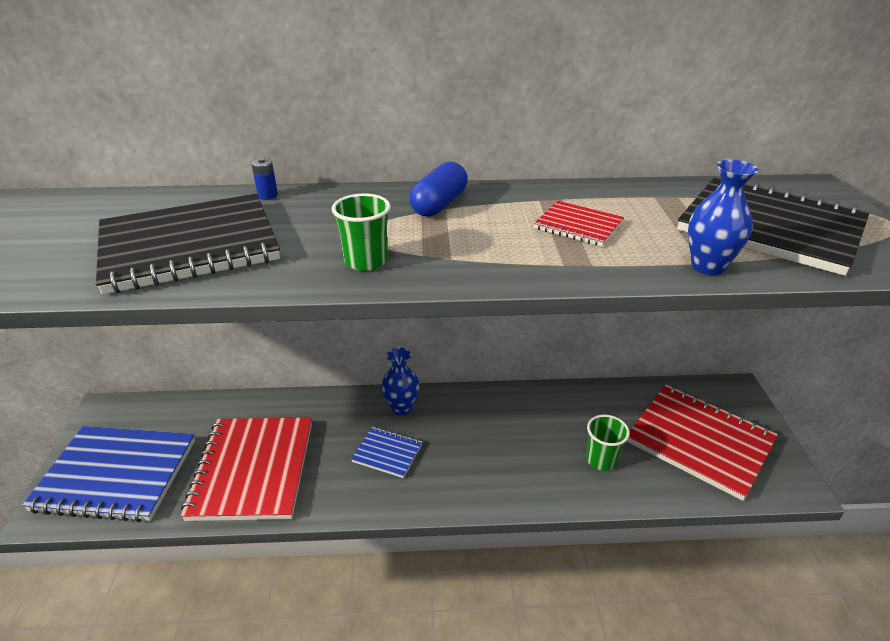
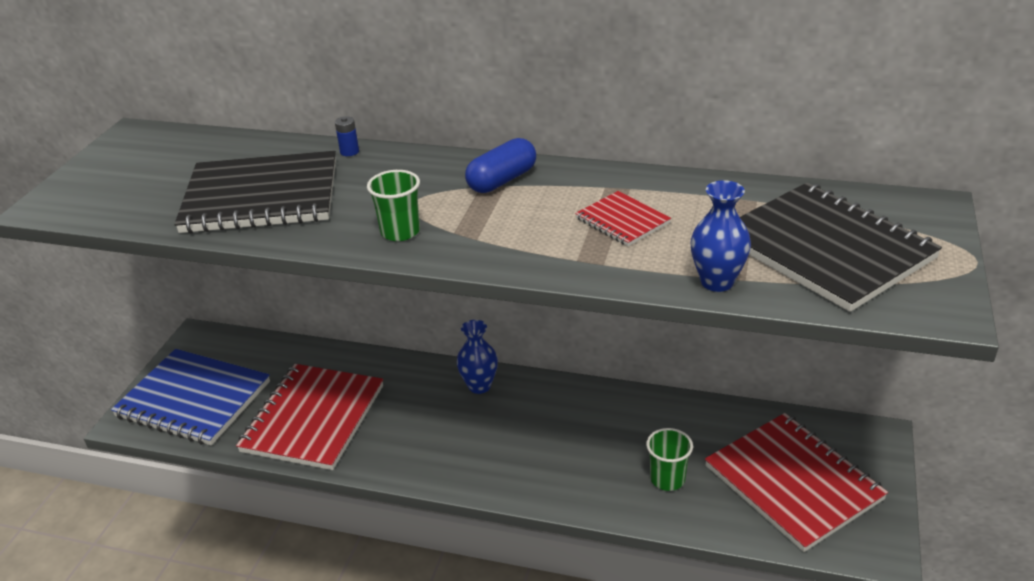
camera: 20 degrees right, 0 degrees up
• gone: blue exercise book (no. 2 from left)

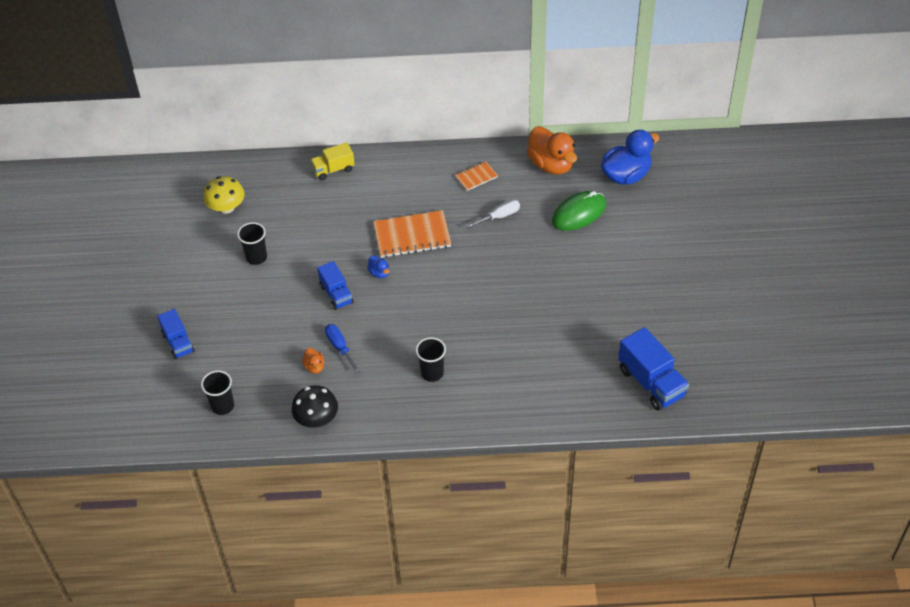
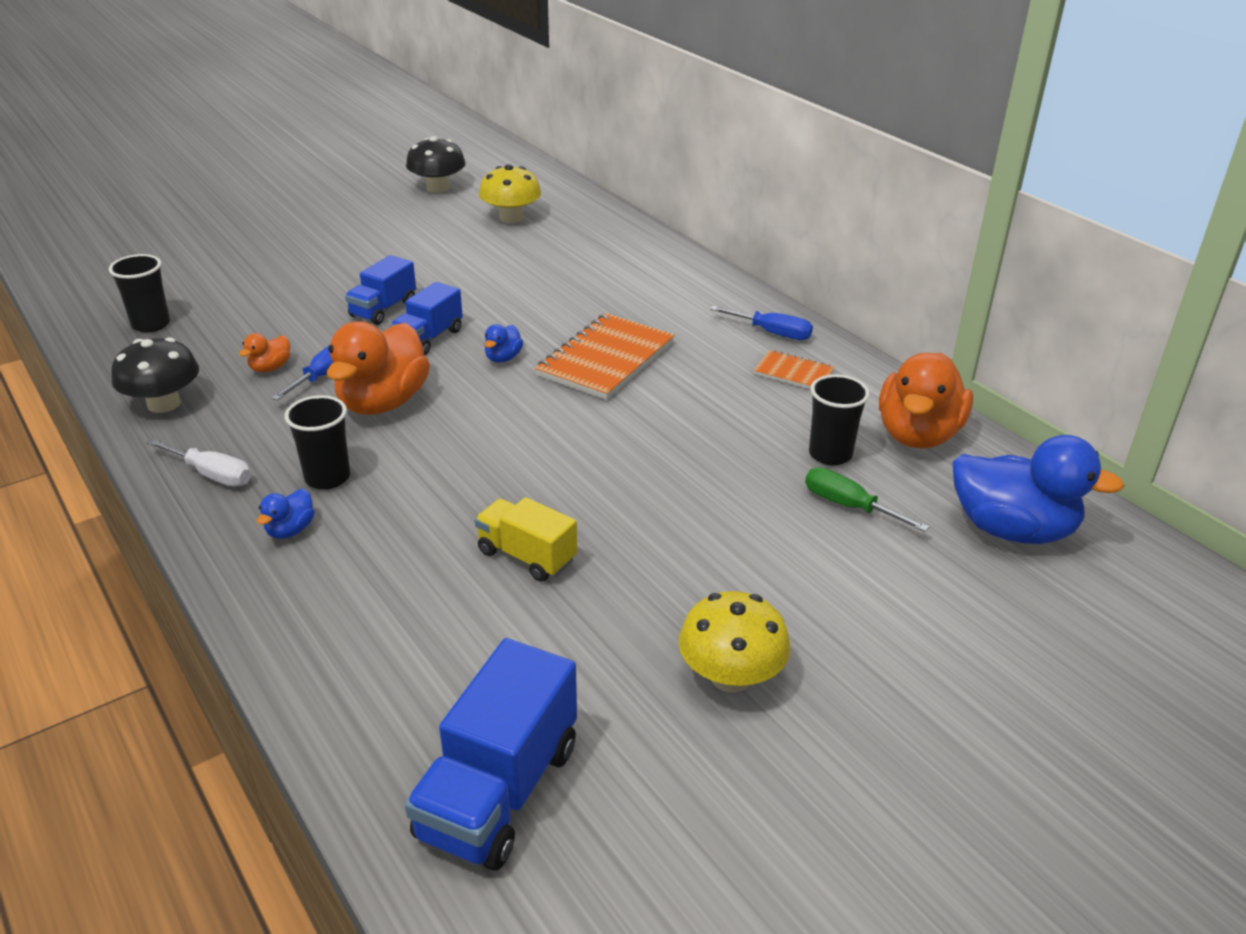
camera: 55 degrees right, 15 degrees down
• shifted: snow-white flat screwdriver
• new: blue duck (no. 1 from left)
• new: orange duck (no. 2 from left)
• shifted: blue truck (no. 1 from left)
• new: jet-black mushroom (no. 2 from left)
• shifted: golden truck
• rotated: orange exercise book (no. 1 from left) 75 degrees clockwise
• new: golden mushroom (no. 2 from left)
• new: blue flat screwdriver (no. 2 from left)
• swapped: leaf-green PC mouse to leaf-green flat screwdriver
• shifted: jet-black beaker (no. 2 from left in the first image) to jet-black beaker (no. 3 from left)

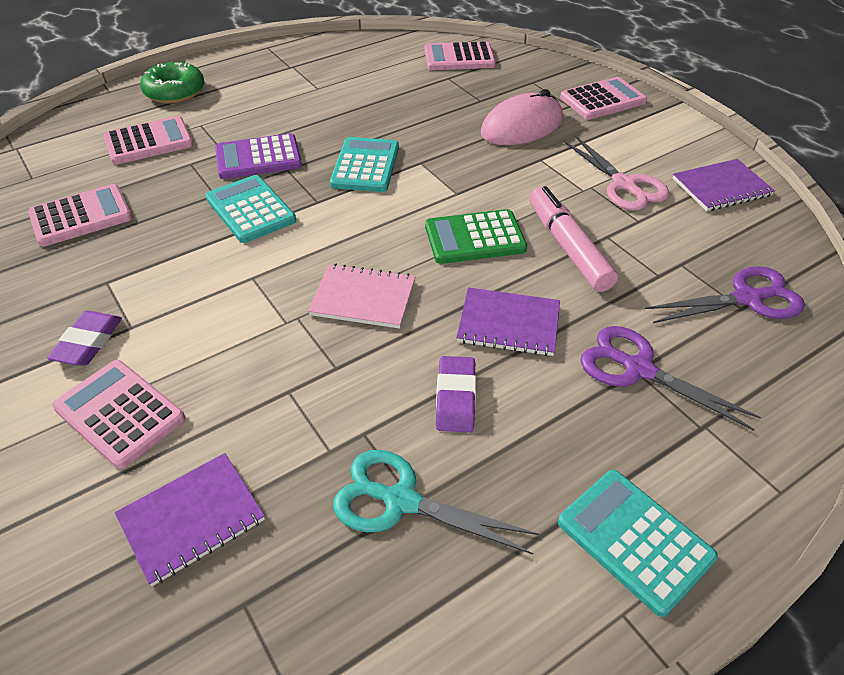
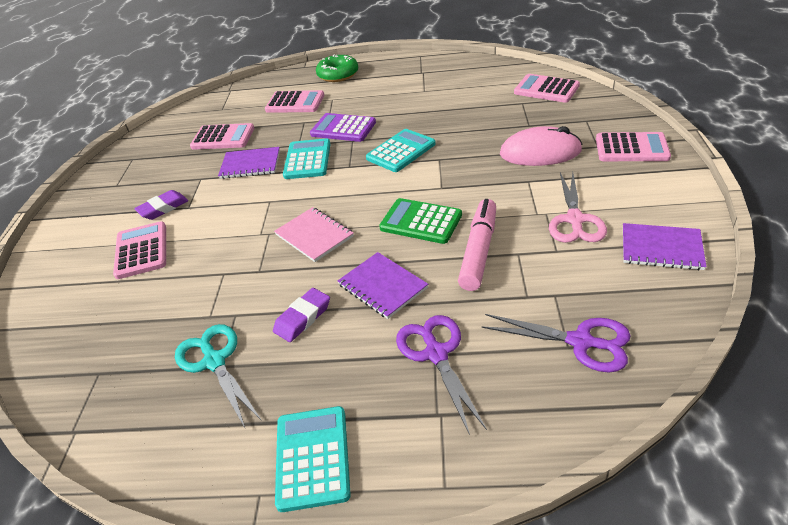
camera: 40 degrees right, 5 degrees down
• shifted: royal purple exercise book (no. 1 from left)

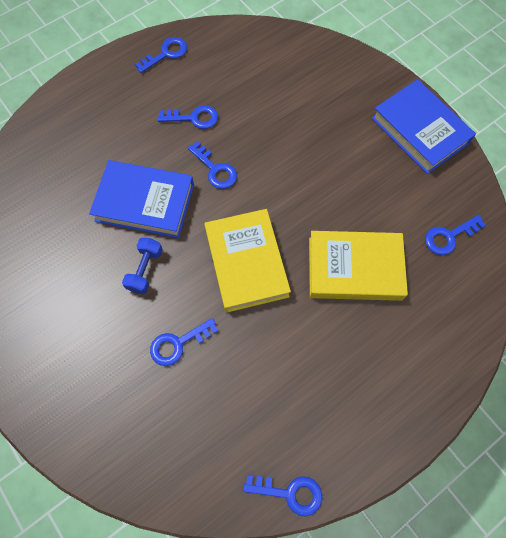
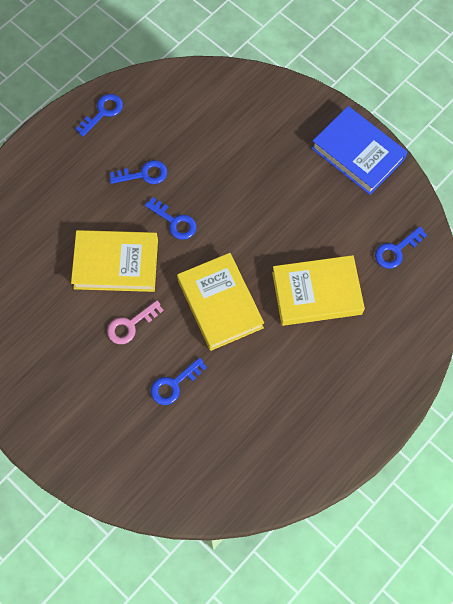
camera: 10 degrees left, 0 degrees up
• repainted: blue book (no. 1 from left) to golden book (no. 1 from left)
• swapped: blue hand weight to rose-pink key
• gone: blue key (no. 5 from left)

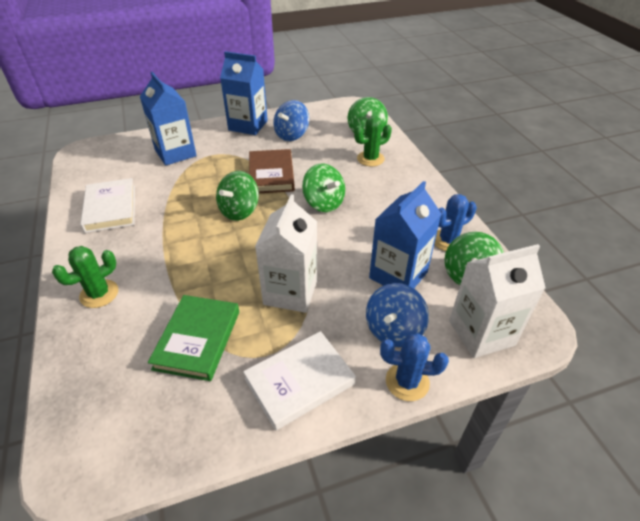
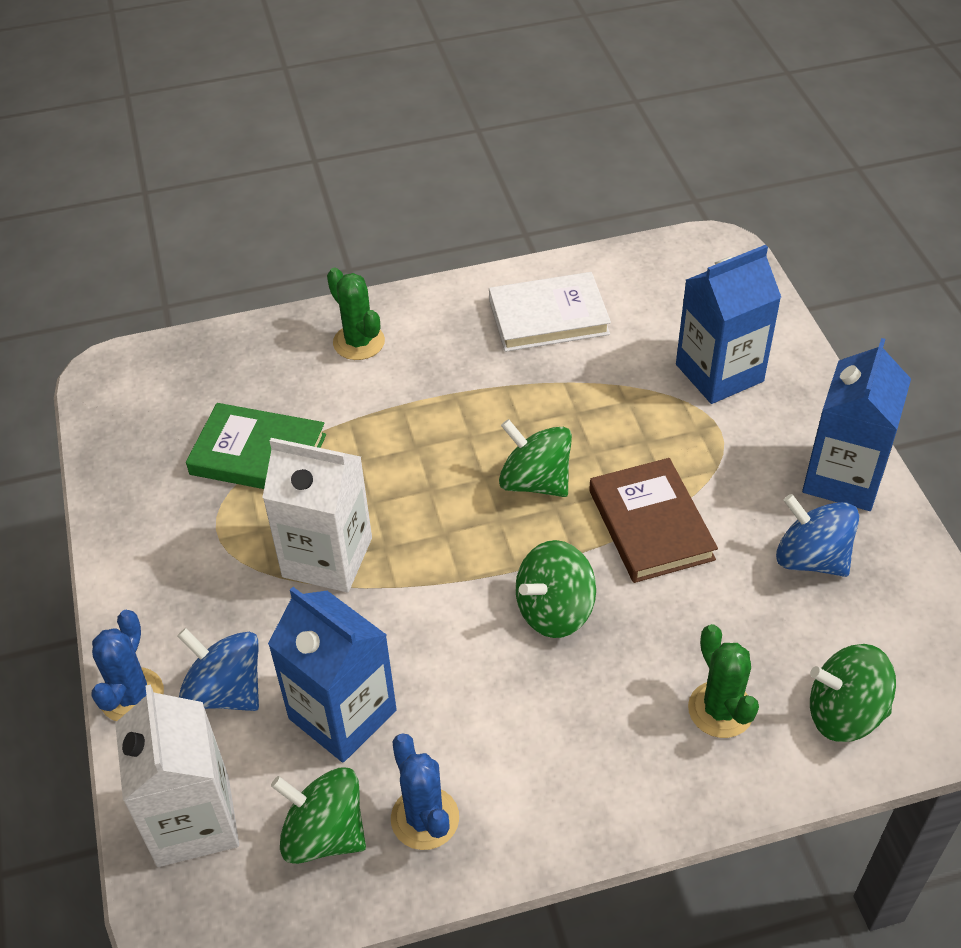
camera: 95 degrees right, 5 degrees up
• rotated: russet book 75 degrees clockwise
• gone: snow-white book (no. 2 from left)

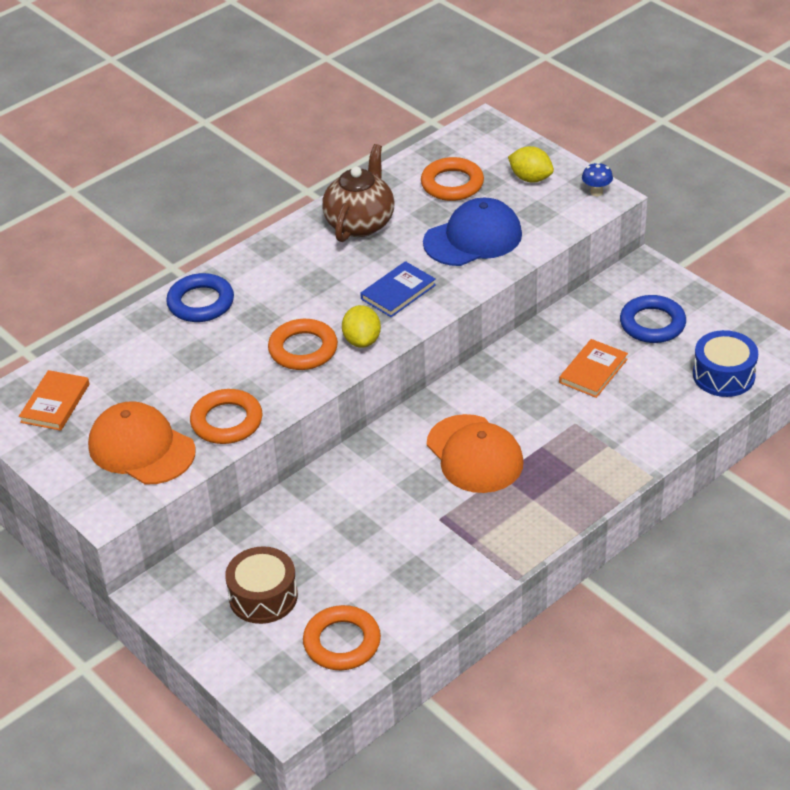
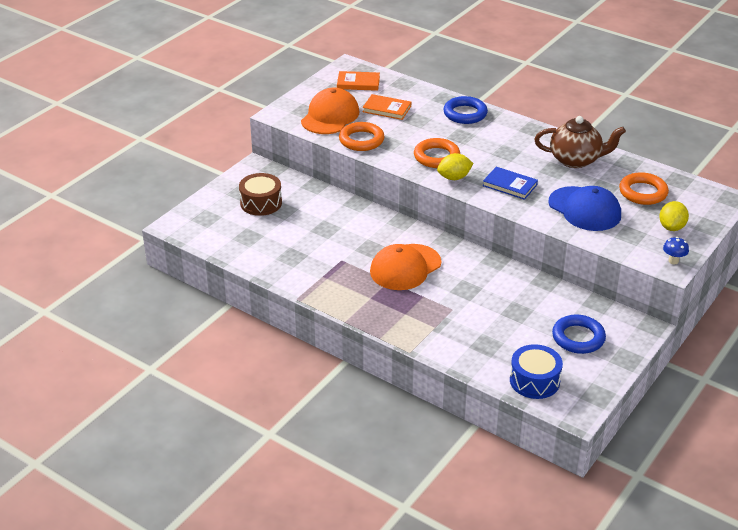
camera: 75 degrees right, 5 degrees down
• shifted: orange book (no. 2 from left)
• gone: orange hoop (no. 3 from left)

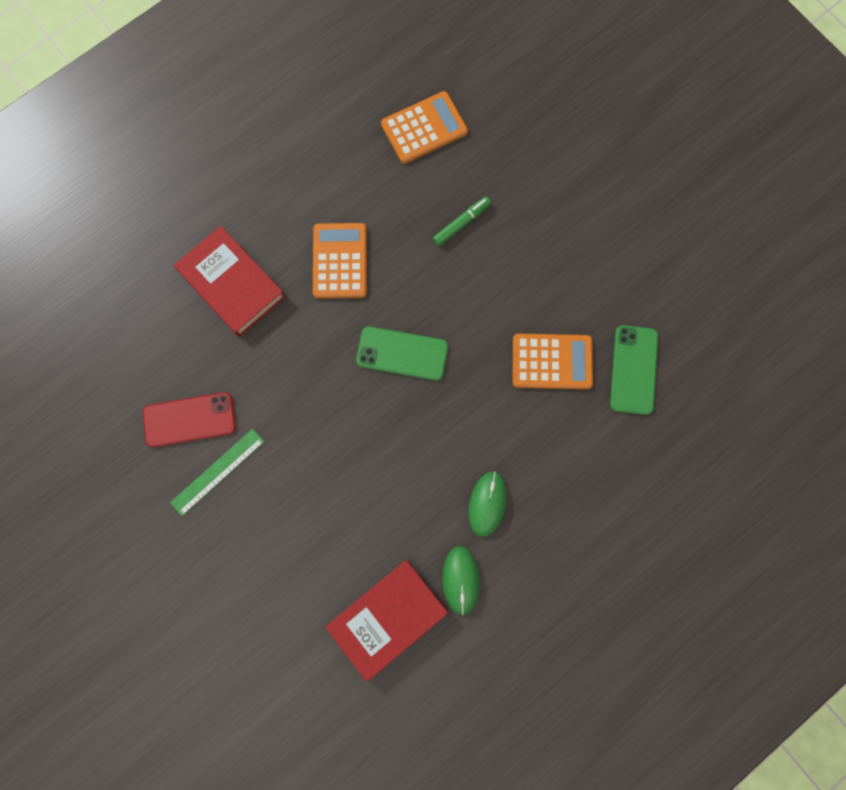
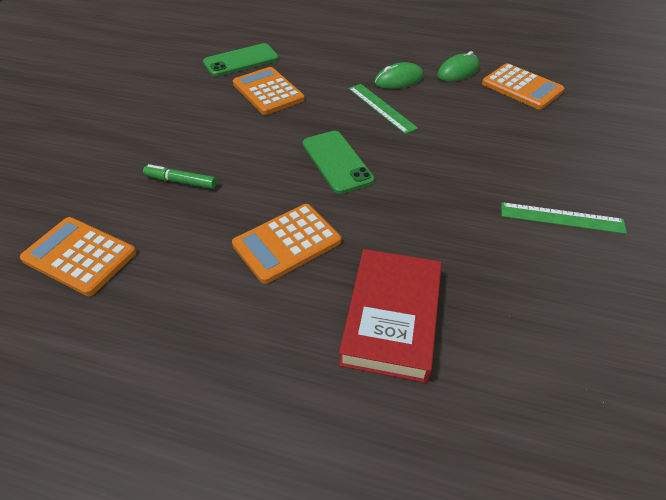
camera: 125 degrees left, 30 degrees down
• new: leaf-green straightedge (no. 1 from left)
• swapped: scarlet book (no. 2 from left) to orange calculator (no. 4 from left)
• gone: scarlet mobile phone

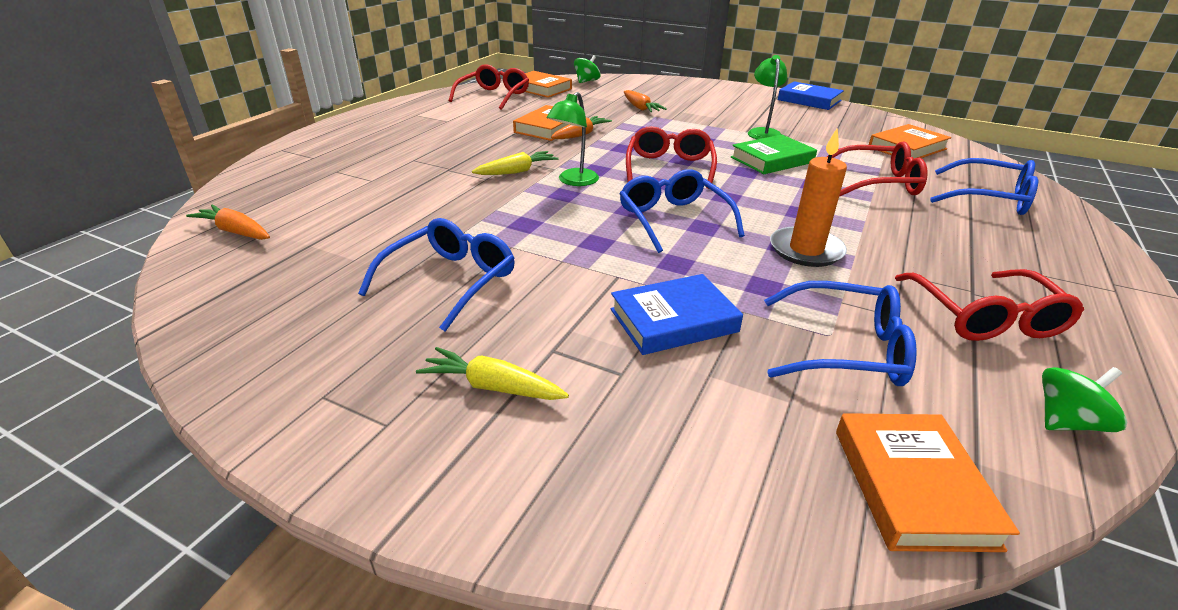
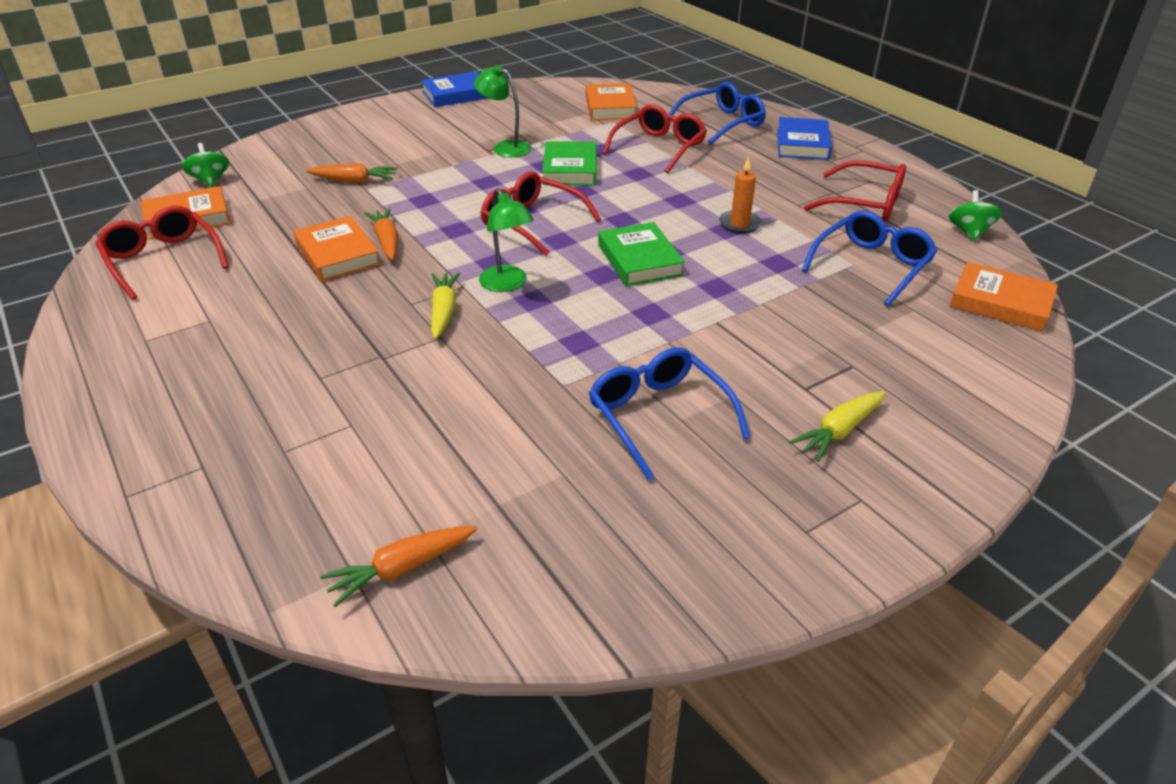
camera: 60 degrees left, 5 degrees up
• swapped: blue glasses (no. 2 from left) to leaf-green book (no. 2 from left)
• scaled: orange pillar candle x0.66
• shifted: blue book (no. 1 from left in the first image) to blue book (no. 2 from left)

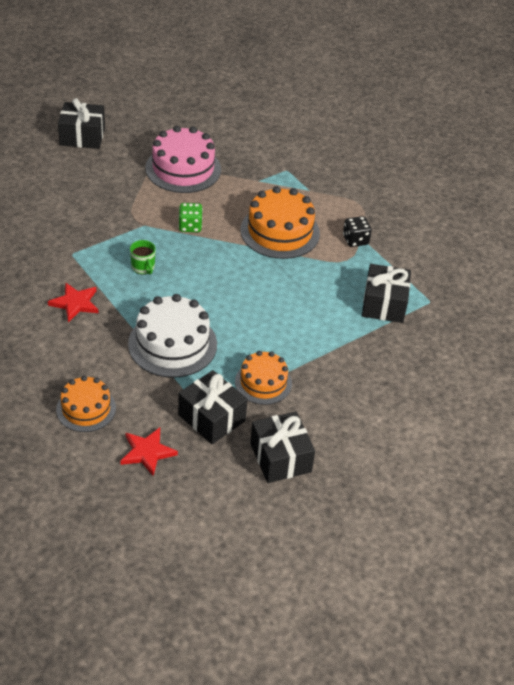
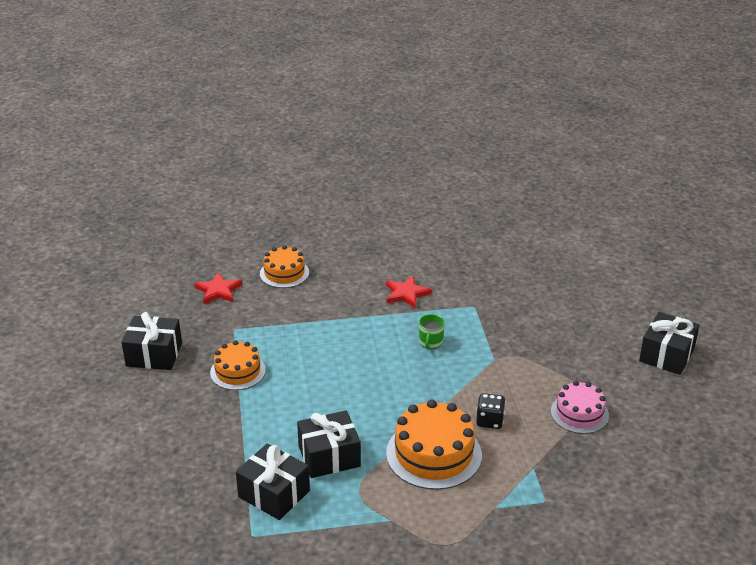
camera: 120 degrees right, 10 degrees down
• shifted: jet-black present (no. 2 from left in the first image) to jet-black present (no. 3 from left)
• rotated: leaf-green mug 75 degrees counterclockwise
• shifted: jet-black dice
• scaled: rose-pink layer cake x0.63
• gone: snow-white layer cake
• gone: leaf-green dice

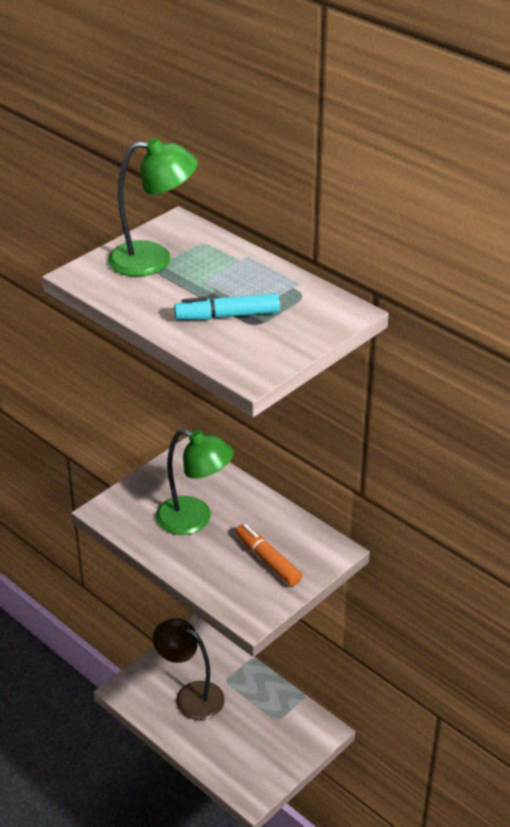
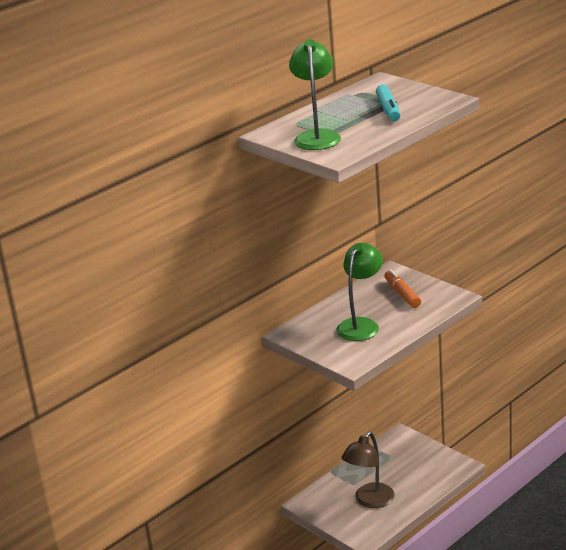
camera: 85 degrees left, 10 degrees down
• rotated: orange felt pen 105 degrees clockwise

